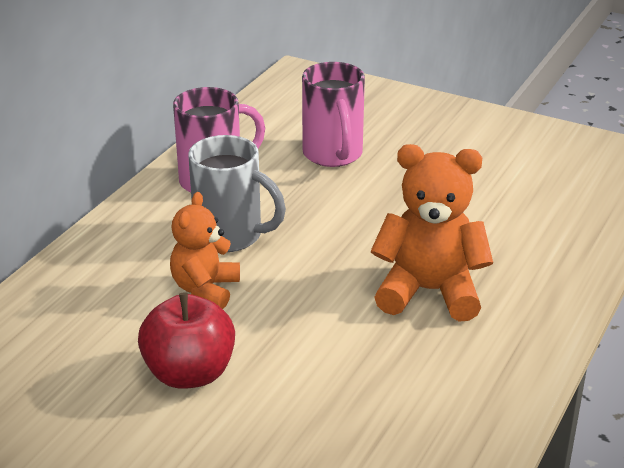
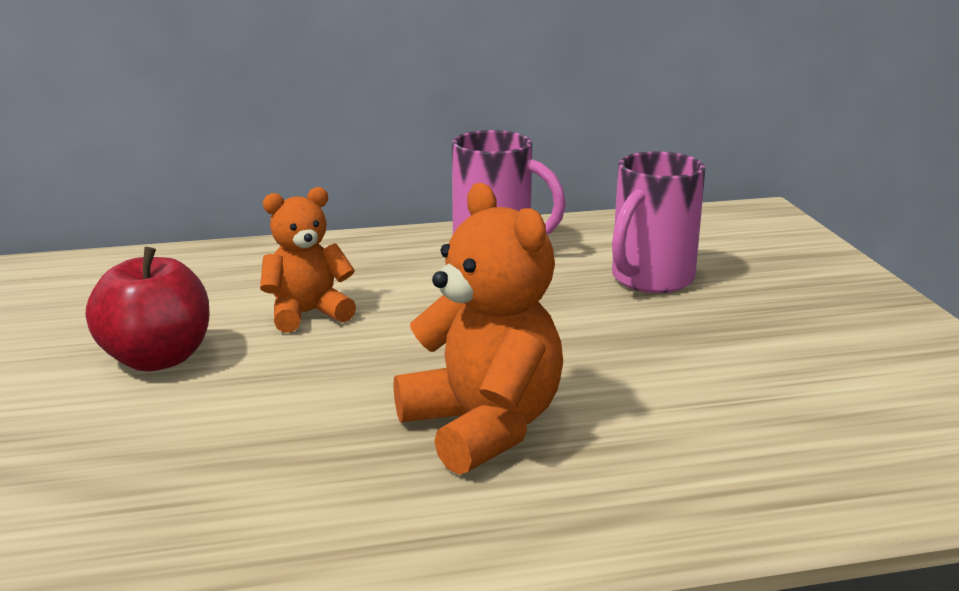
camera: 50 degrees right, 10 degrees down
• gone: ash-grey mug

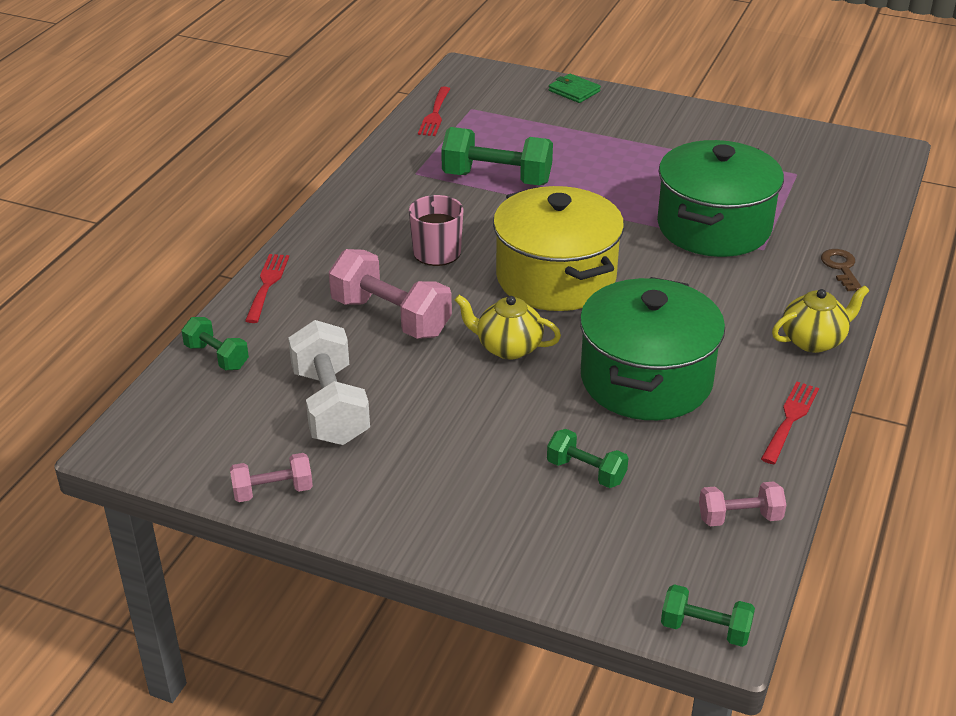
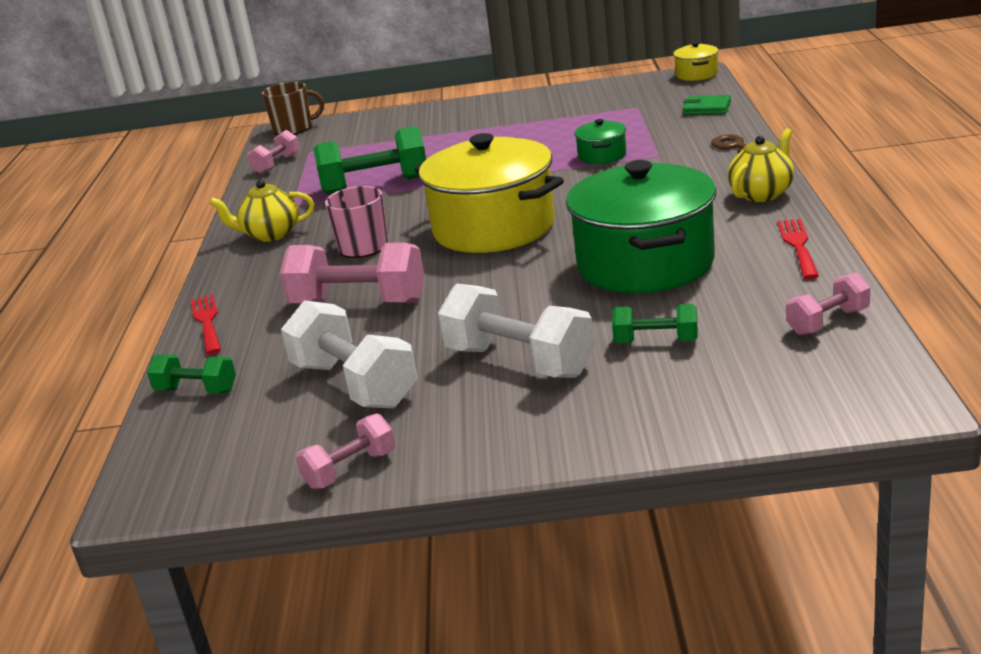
camera: 20 degrees left, 10 degrees down
• shifted: golden teapot (no. 1 from left)
• swapped: scarlet table fork (no. 2 from left) to rose-pink hand weight (no. 1 from left)
• new: russet mug
• new: snow-white hand weight (no. 2 from left)
• scaled: leaf-green pot (no. 2 from left in the first image) x0.43
• new: golden pot (no. 2 from left)
• shifted: leaf-green billfold
• gone: leaf-green hand weight (no. 4 from left)

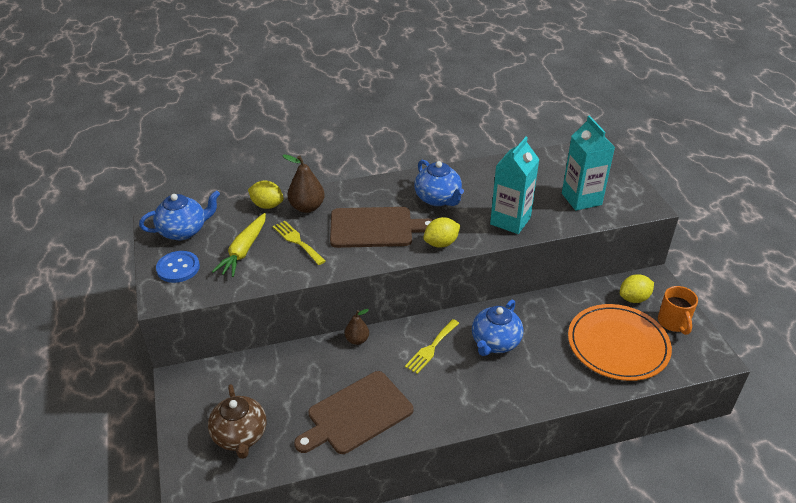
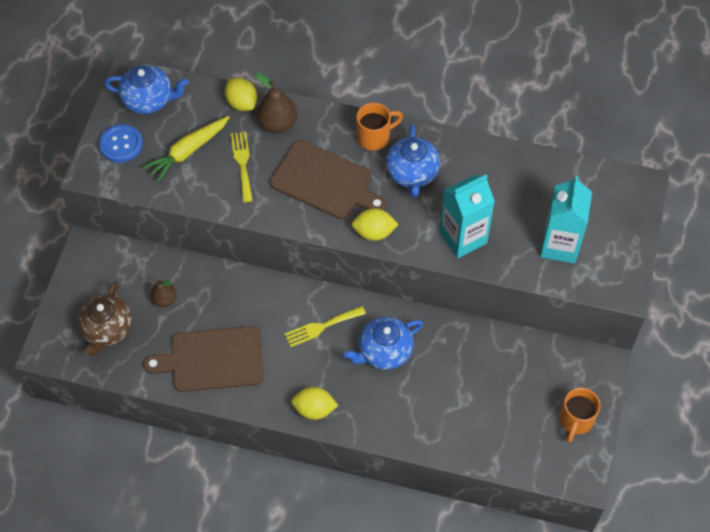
camera: 30 degrees right, 20 degrees up
• shifted: russet pear fruit (no. 2 from left in the first image) to russet pear fruit (no. 1 from left)
• shifted: golden citrus fruit (no. 3 from left in the first image) to golden citrus fruit (no. 2 from left)
• new: orange mug (no. 1 from left)
• gone: orange flat dish

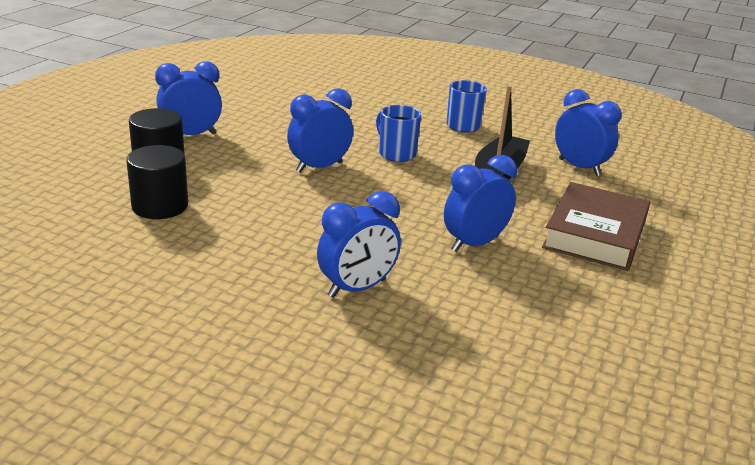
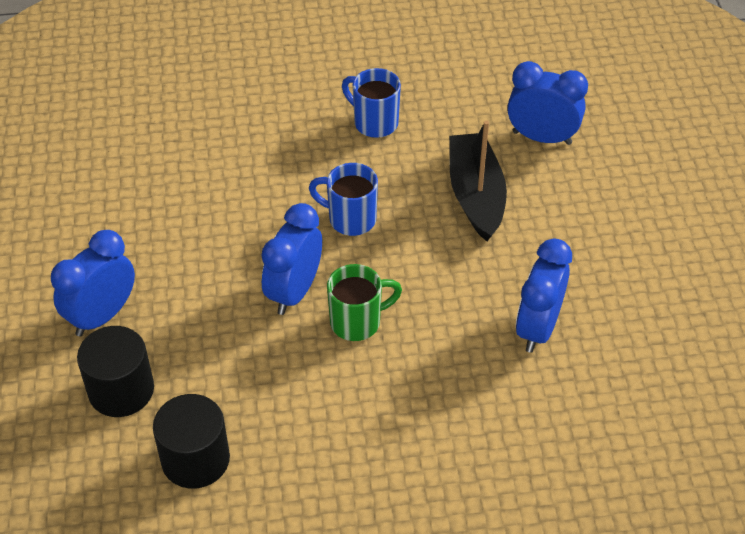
camera: 30 degrees left, 20 degrees up
• new: leaf-green mug
• gone: blue alarm clock (no. 3 from left)
• gone: russet book

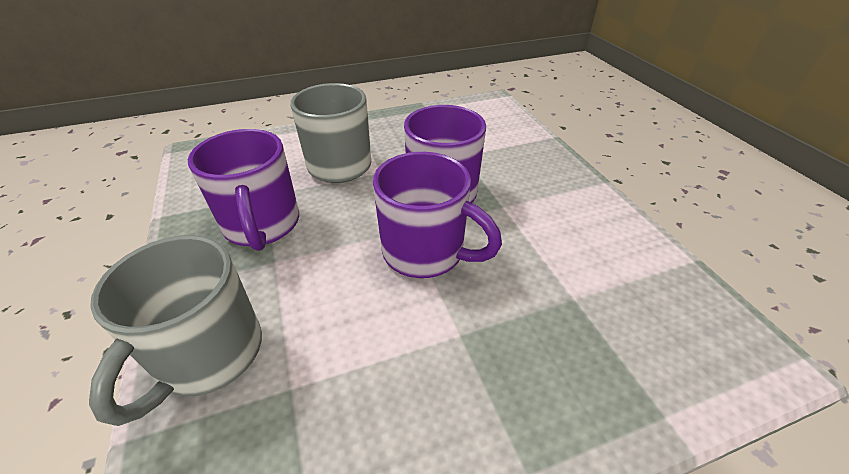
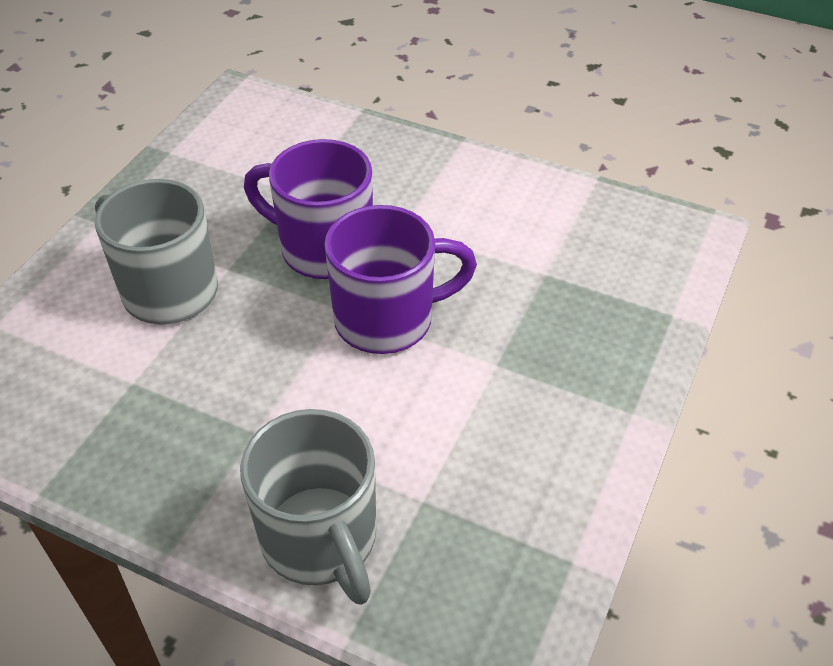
camera: 45 degrees left, 5 degrees up
• gone: royal purple mug (no. 1 from left)

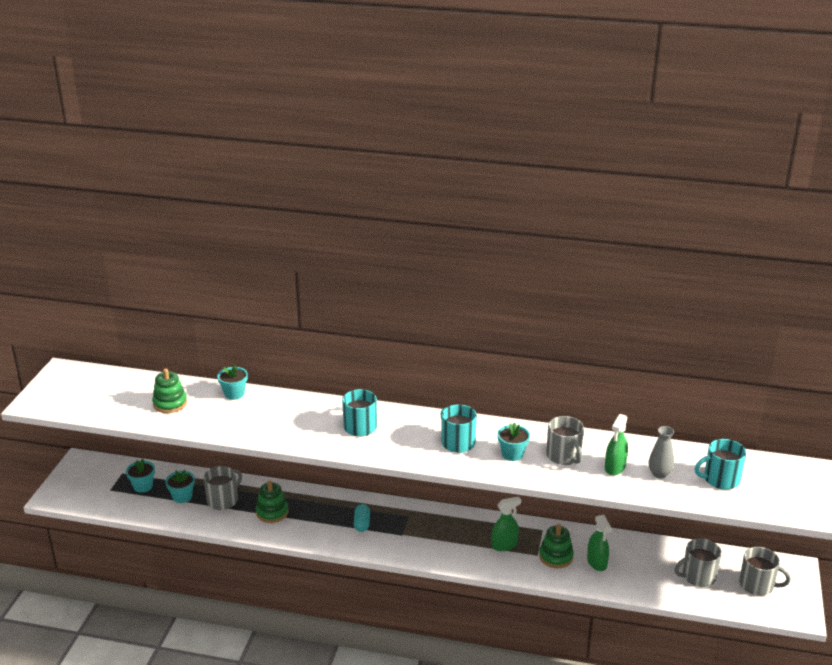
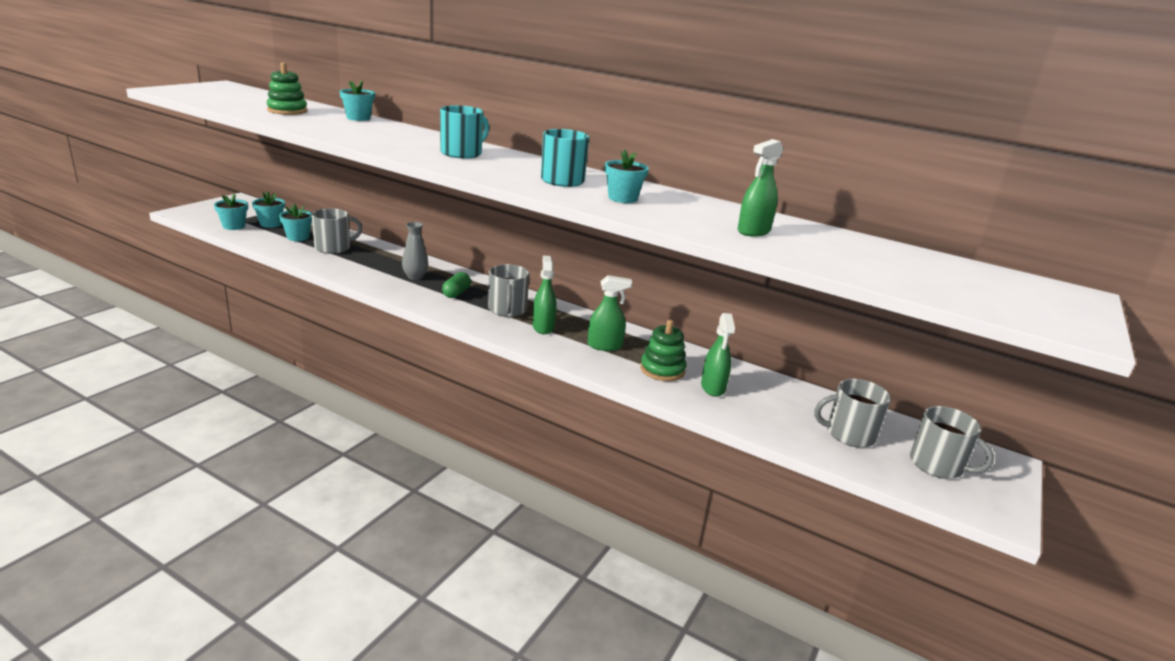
camera: 15 degrees right, 5 degrees down
• new: teal potted plant (no. 1 from left)
• shifted: ash-grey flower vase
• repainted: teal pill to leaf-green pill
• shifted: ash-grey mug (no. 2 from left)
• new: leaf-green sprayer (no. 1 from left)
• gone: leaf-green stacking toy (no. 2 from left)
• gone: teal mug (no. 3 from left)

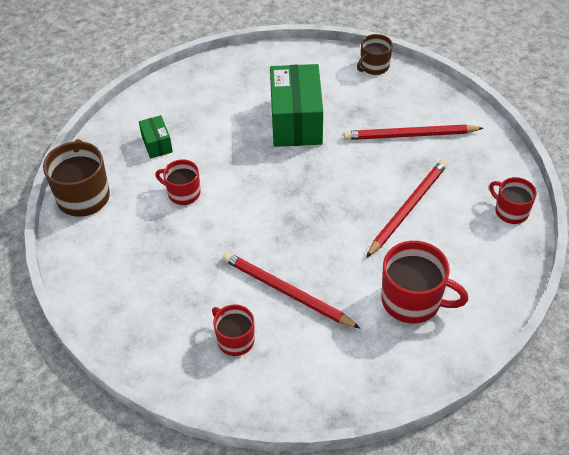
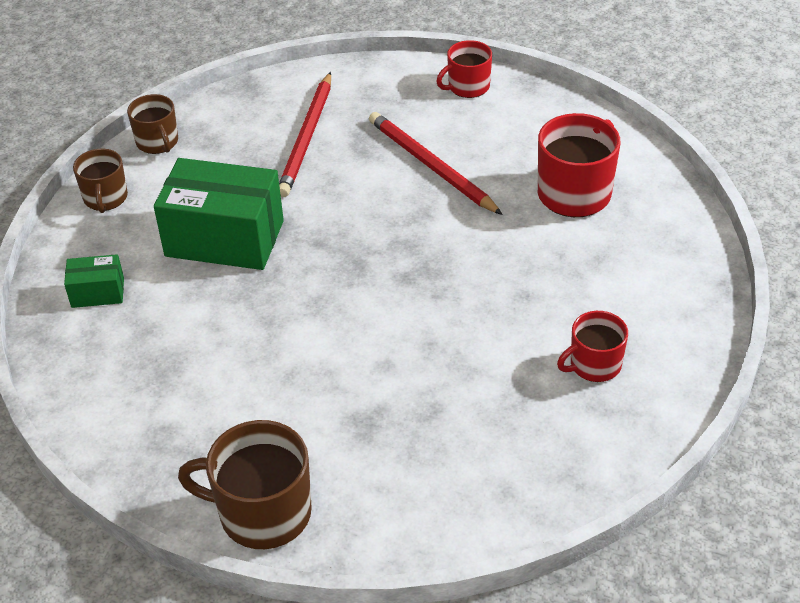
camera: 75 degrees left, 5 degrees down
• shifted: leaf-green parcel (no. 1 from left)
• new: russet mug (no. 1 from left)
• gone: scarlet mug (no. 1 from left)
• gone: scarlet pencil (no. 1 from left)

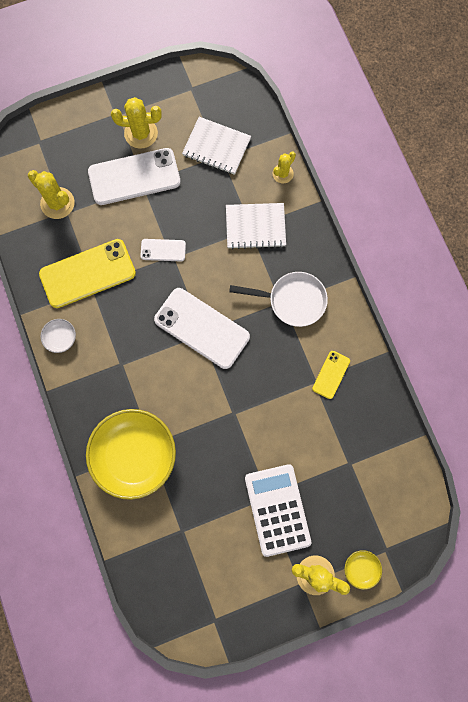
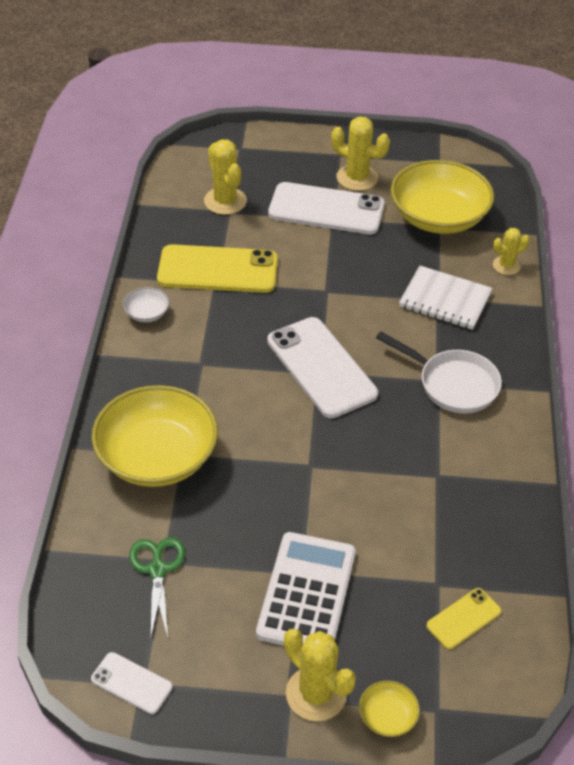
camera: 25 degrees right, 30 degrees down
• shifted: snow-white mobile phone (no. 2 from left in the first image) to snow-white mobile phone (no. 1 from left)
• new: leaf-green pair of scissors
• swapped: snow-white exercise book (no. 1 from left) to golden deep dish (no. 3 from left)
• shifted: golden mobile phone (no. 2 from left)

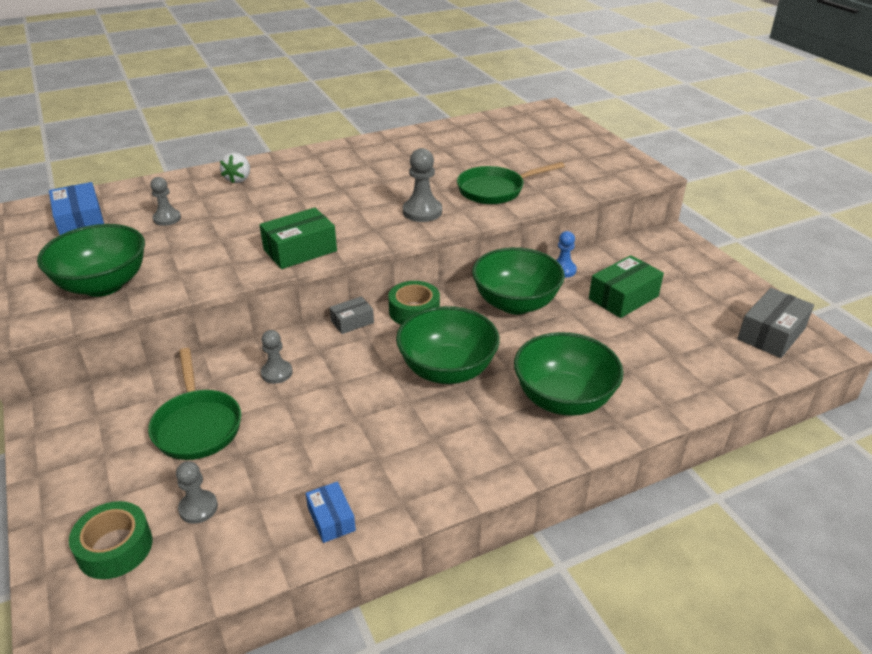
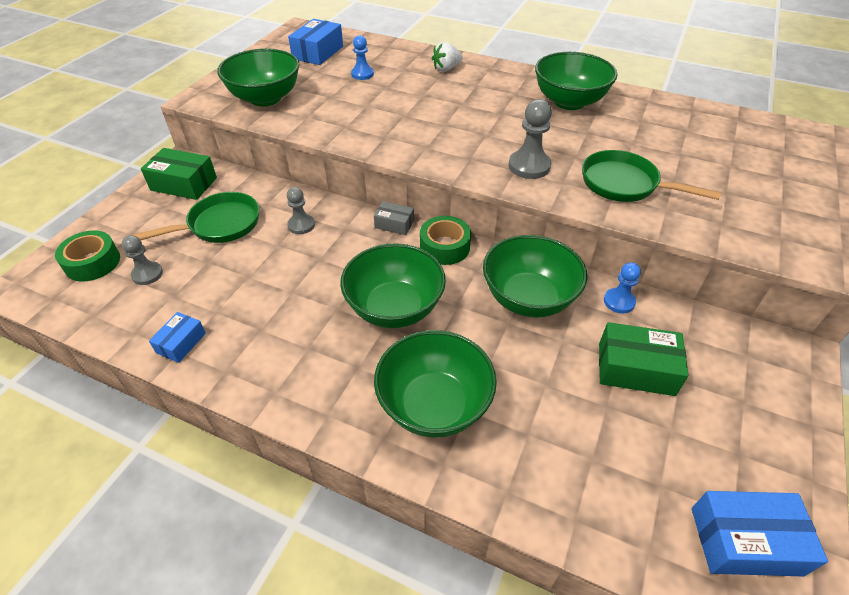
camera: 50 degrees right, 10 degrees up
• rotated: leaf-green skillet (no. 1 from left) 150 degrees counterclockwise
• shifted: leaf-green parcel (no. 1 from left)
• repainted: ash-grey pawn (no. 1 from left) to blue pawn (no. 1 from left)
• new: leaf-green deep dish (no. 5 from left)
• repainted: ash-grey parcel (no. 2 from left) to blue parcel (no. 3 from left)

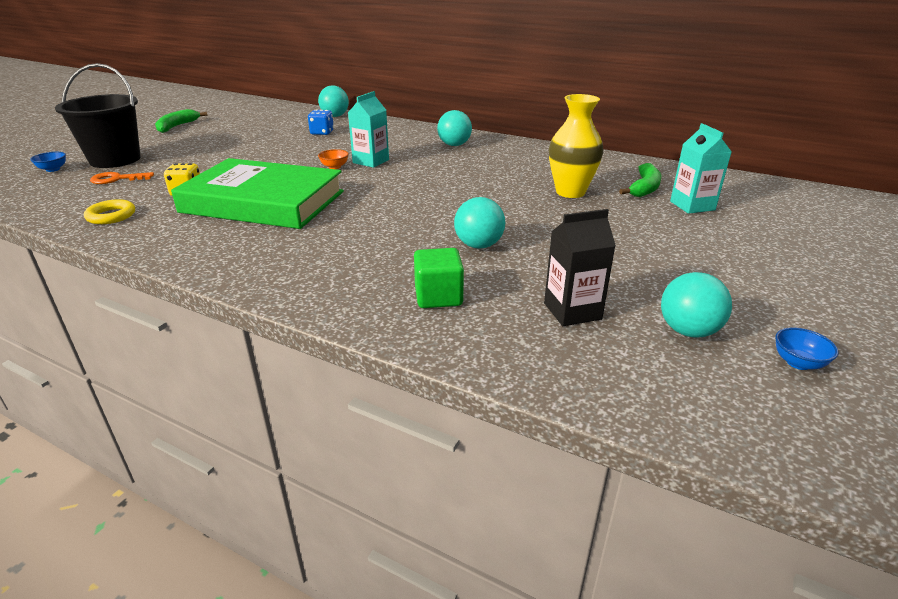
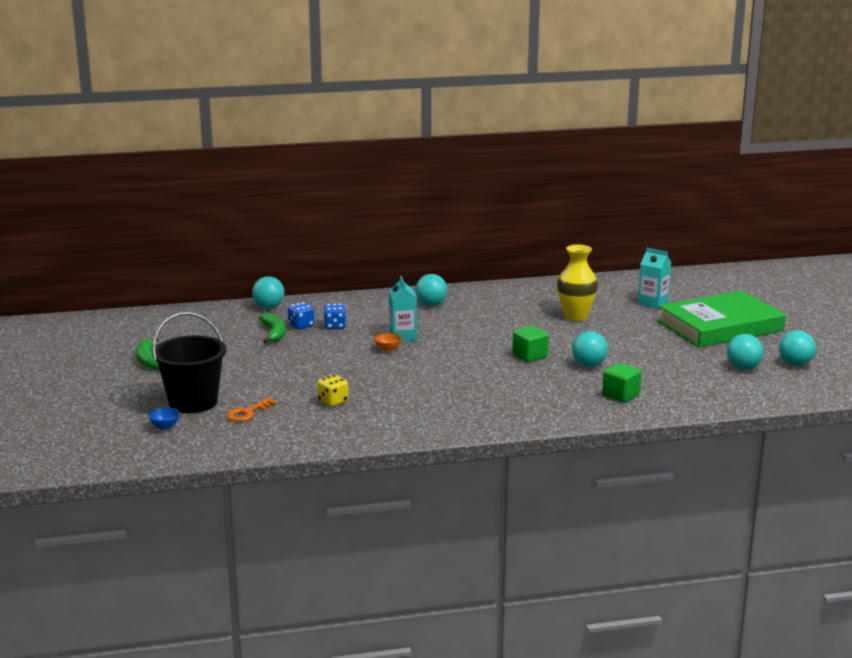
camera: 40 degrees left, 10 degrees down
• shifted: leaf-green banana (no. 2 from left)
• new: blue dice (no. 2 from left)
• new: leaf-green solid cube (no. 1 from left)
• shifted: leaf-green book
• swapped: blue deep dish (no. 2 from left) to teal ball (no. 5 from left)
• gone: golden hoop
• gone: jet-black juice carton

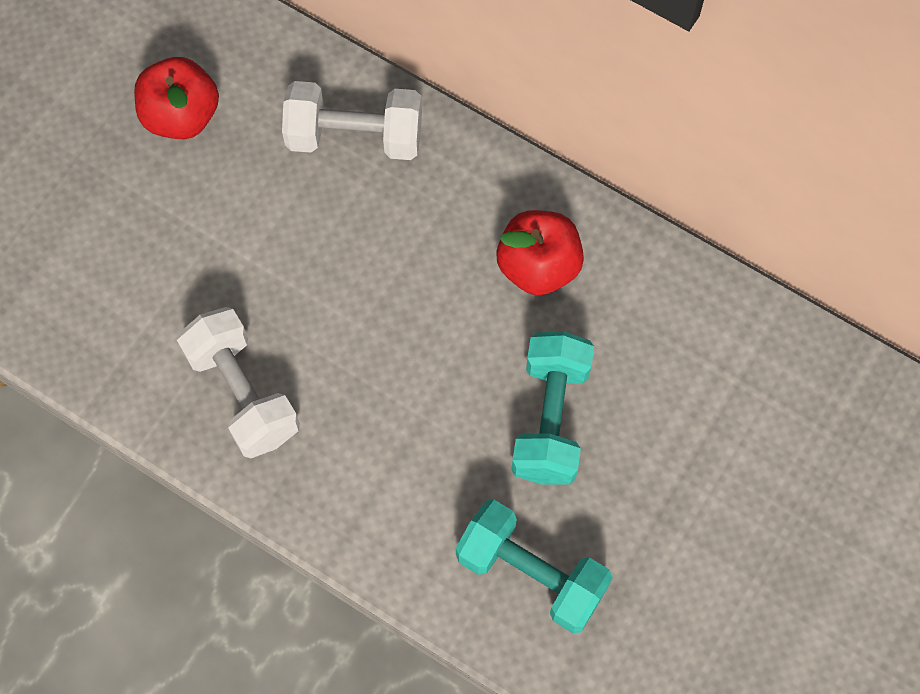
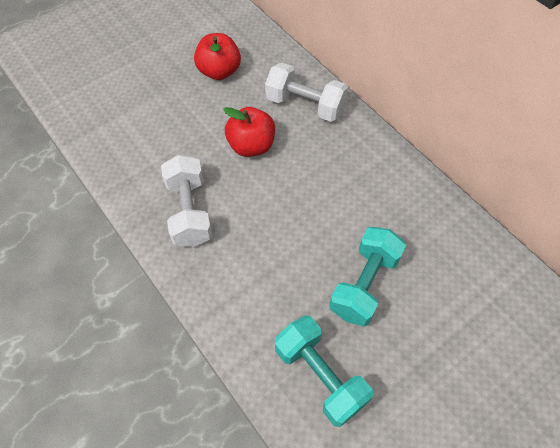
camera: 20 degrees right, 10 degrees down
• shifted: scarlet apple (no. 2 from left)

